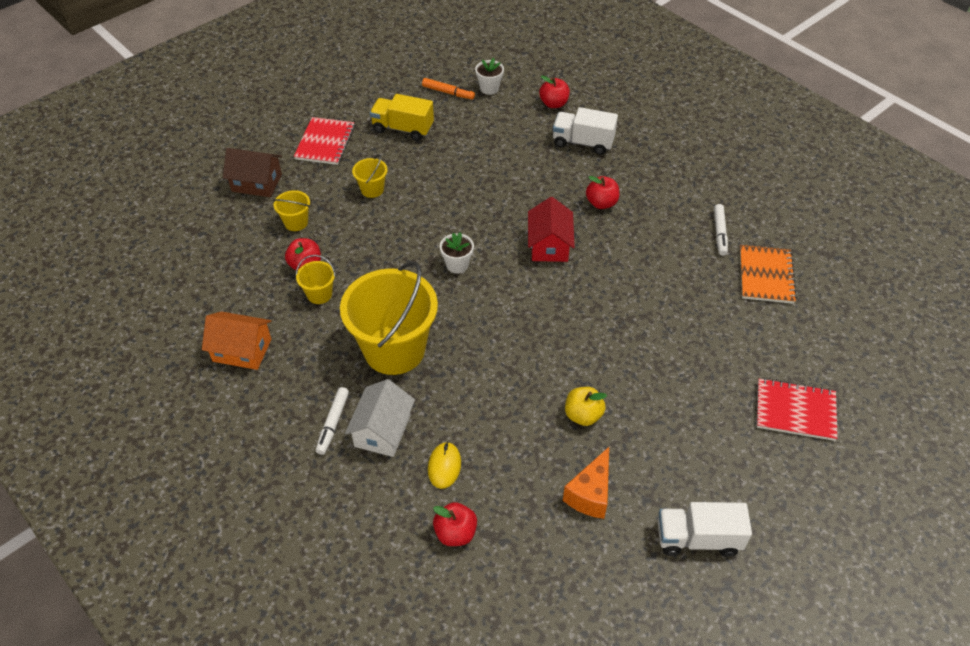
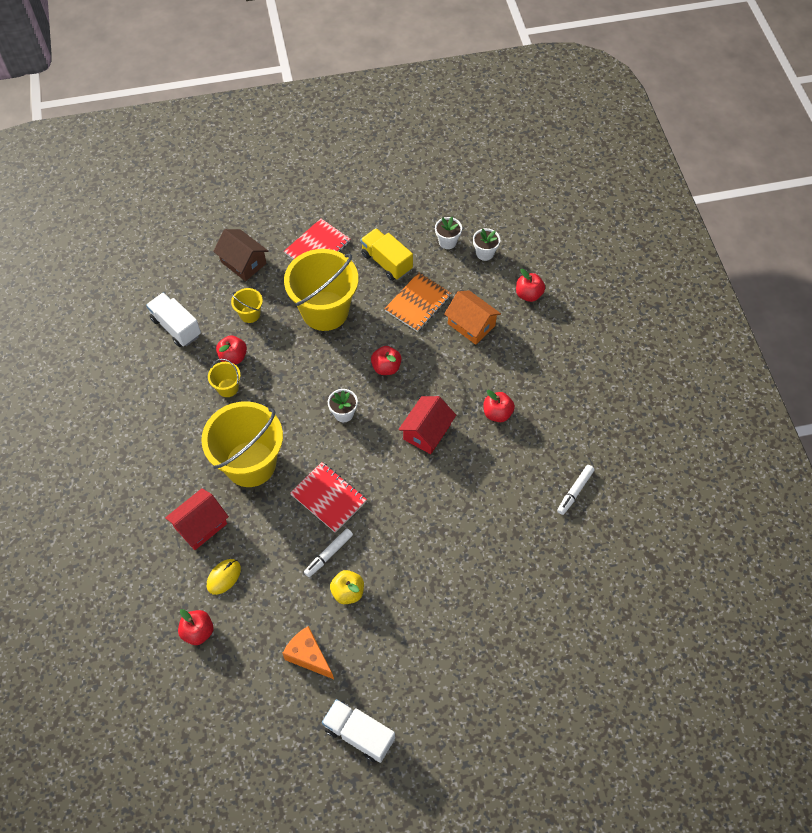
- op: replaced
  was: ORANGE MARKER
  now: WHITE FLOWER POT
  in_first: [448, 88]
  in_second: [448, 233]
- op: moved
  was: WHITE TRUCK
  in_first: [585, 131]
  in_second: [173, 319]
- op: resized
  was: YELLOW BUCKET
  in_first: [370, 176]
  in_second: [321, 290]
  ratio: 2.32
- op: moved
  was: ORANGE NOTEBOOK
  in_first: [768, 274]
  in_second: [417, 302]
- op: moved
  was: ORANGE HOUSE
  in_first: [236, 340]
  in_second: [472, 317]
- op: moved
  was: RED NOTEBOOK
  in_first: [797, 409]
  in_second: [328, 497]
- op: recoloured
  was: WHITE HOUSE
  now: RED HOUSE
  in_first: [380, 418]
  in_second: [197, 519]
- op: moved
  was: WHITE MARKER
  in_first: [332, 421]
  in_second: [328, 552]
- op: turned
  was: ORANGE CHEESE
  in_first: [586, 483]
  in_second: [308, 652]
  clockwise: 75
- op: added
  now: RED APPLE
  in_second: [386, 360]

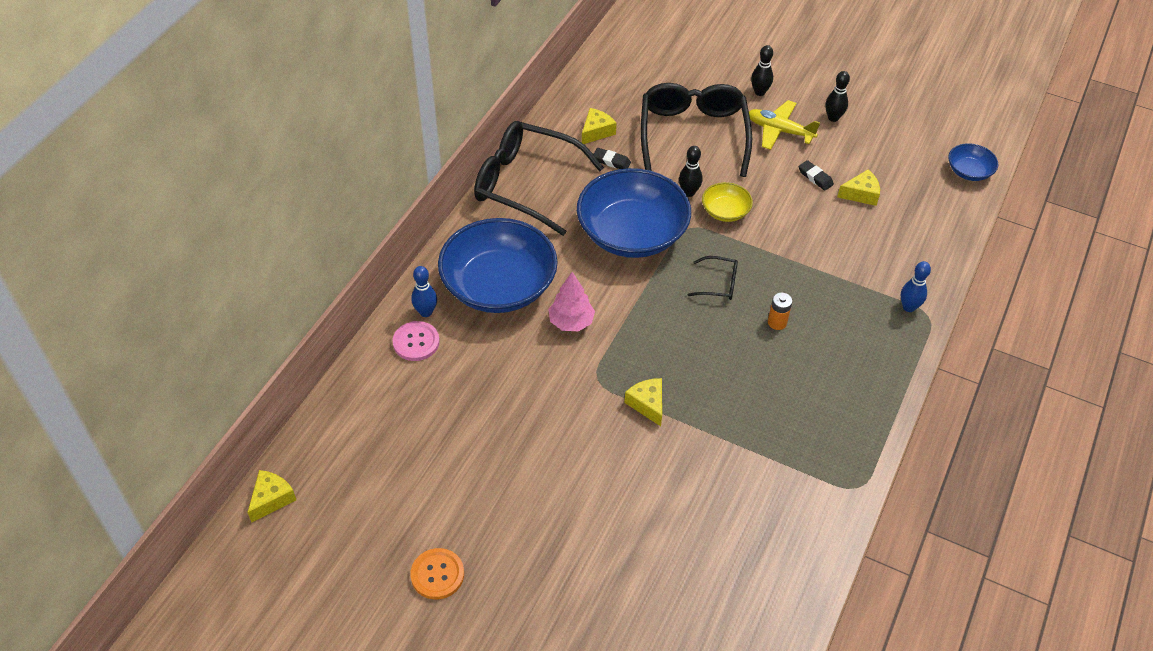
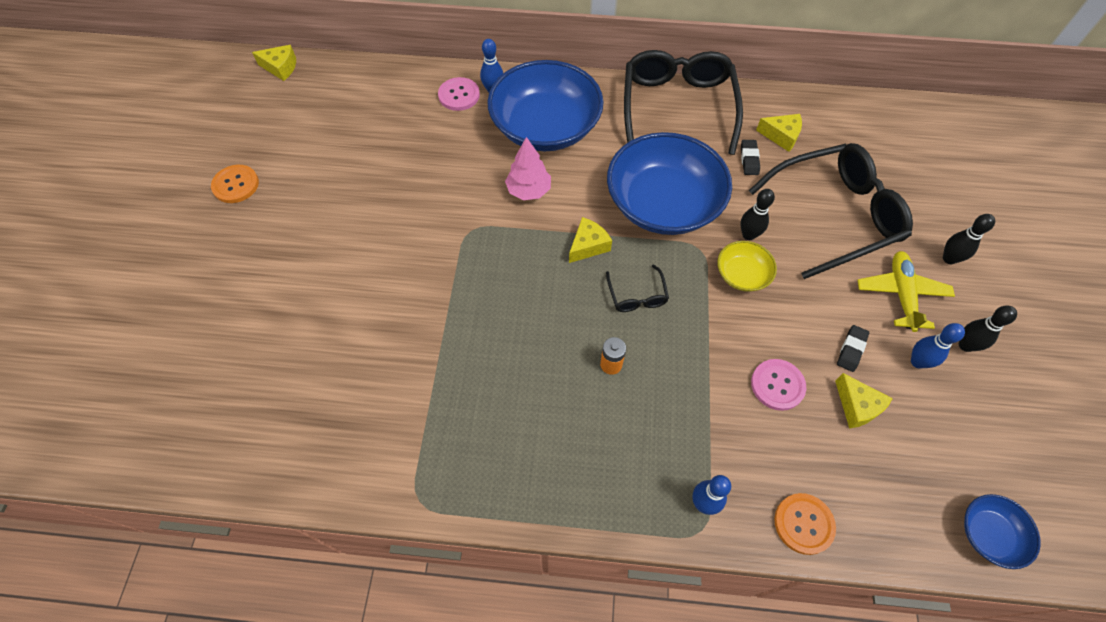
- op: moved
  was: YELLOW CHEESE
  in_first: [643, 402]
  in_second: [590, 240]
- op: added
  now: BLUE BOWLING PIN
  in_second: [938, 346]
- op: added
  now: PINK BUTTON
  in_second: [778, 385]
- op: added
  now: ORANGE BUTTON
  in_second: [805, 524]

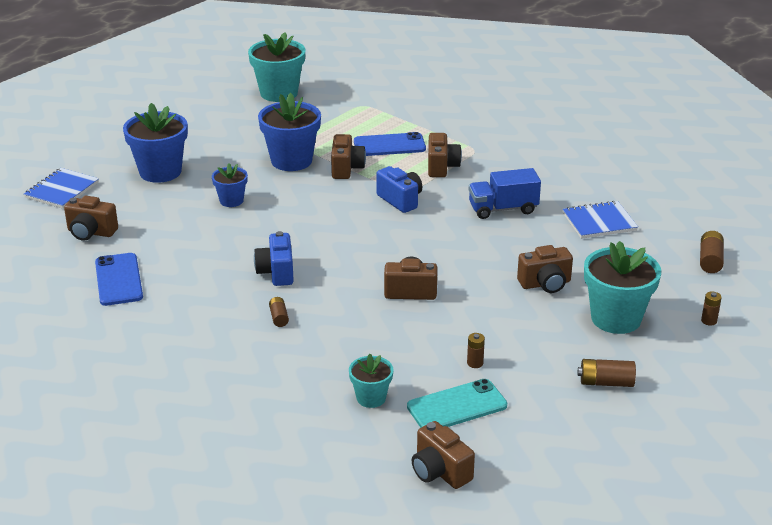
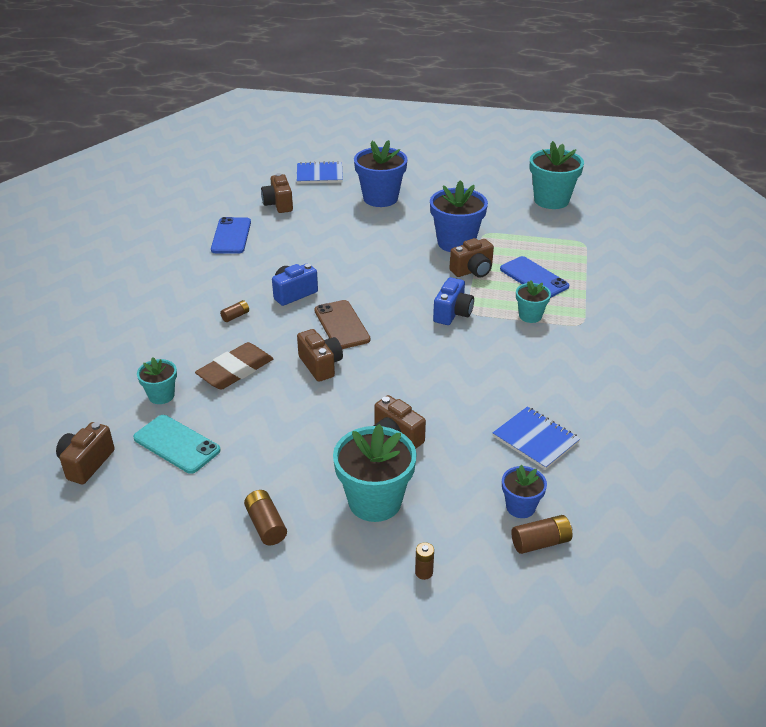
- op: replaced
  was: BROWN CAMERA
  now: TURQUOISE FLOWER POT
  in_first: [445, 155]
  in_second: [533, 302]
- op: moved
  was: BLUE FLOWER POT
  in_first: [230, 185]
  in_second: [524, 491]
- op: removed
  was: BLUE TRUCK
  in_first: [505, 193]
- op: turned
  was: BLUE PHONE
  in_first: [119, 279]
  in_second: [231, 235]
  clockwise: -45
- op: removed
  was: BROWN BATTERY
  in_first: [476, 350]
- op: added
  now: BROWN PHONE
  in_second: [342, 324]
- op: added
  now: BROWN ERASER
  in_second: [234, 366]

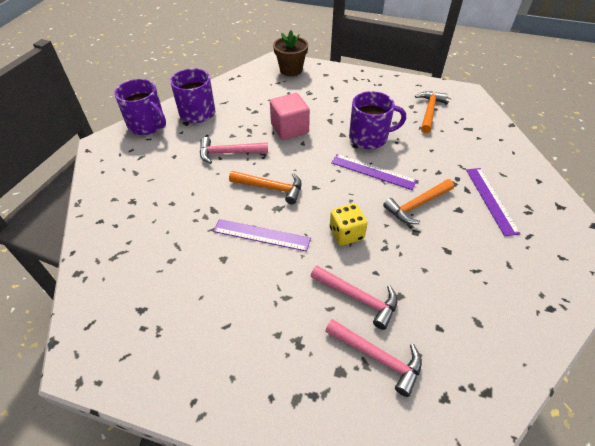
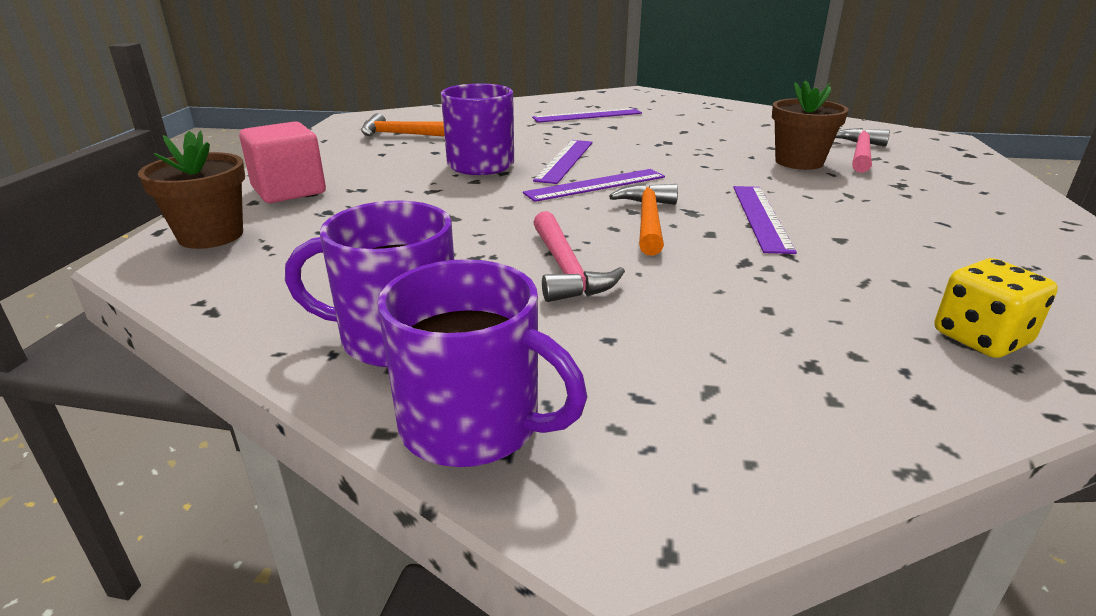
- op: turned
  was: PURPLE MUG
  in_first: [140, 107]
  in_second: [482, 363]
  clockwise: 90
- op: moved
  was: PINK CUBE
  in_first: [290, 116]
  in_second: [282, 162]
- op: removed
  was: ORANGE HAMMER
  in_first: [418, 201]
- op: moved
  was: YELLOW DICE
  in_first: [349, 224]
  in_second: [996, 308]
- op: replaced
  was: PINK HAMMER
  now: BROWN FLOWER POT
  in_first: [354, 297]
  in_second: [810, 125]
- op: added
  now: PURPLE RULER
  in_second: [594, 185]

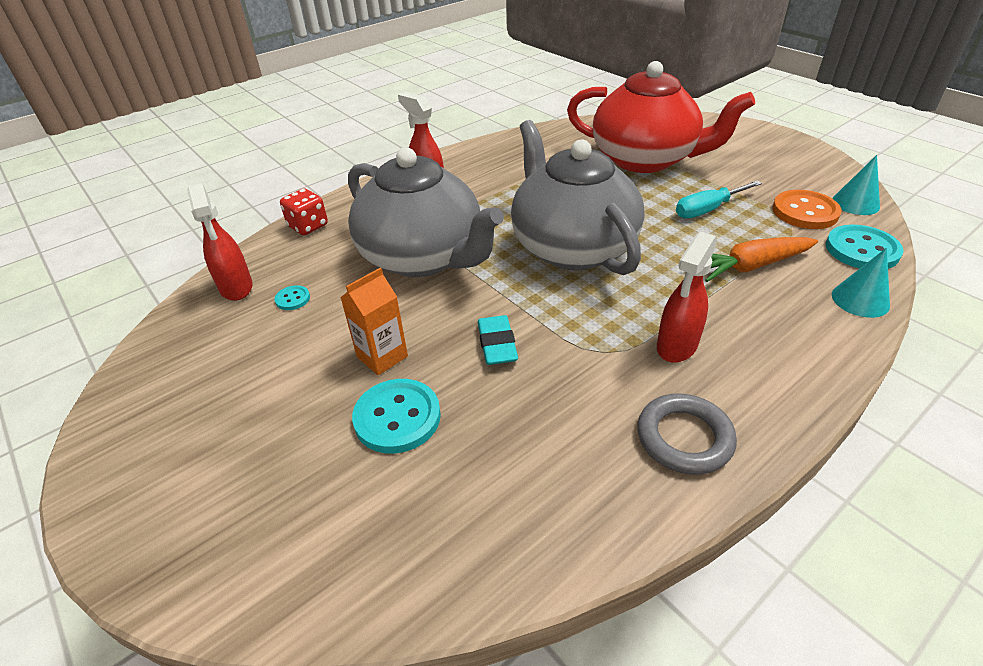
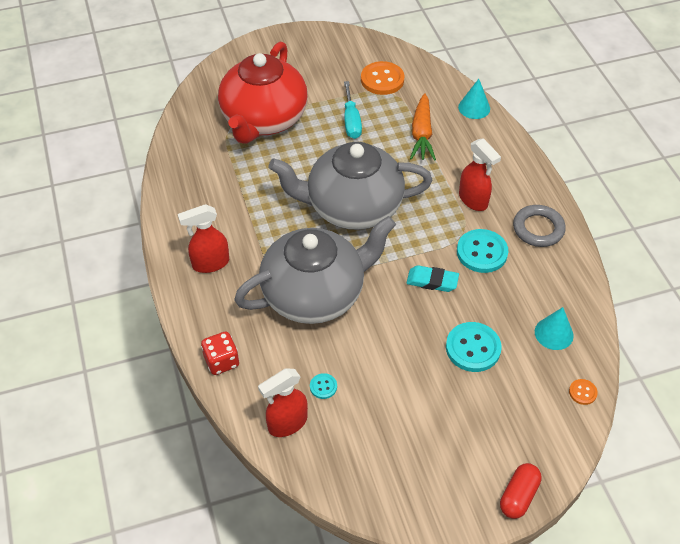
- op: turned
  was: RED TEAPOT
  in_first: [661, 117]
  in_second: [263, 93]
  clockwise: 150
- op: moved
  was: TURQUOISE CONE
  in_first: [856, 185]
  in_second: [554, 328]
- op: turned
  was: RED SPRAY BOTTLE
  in_first: [220, 242]
  in_second: [283, 402]
  clockwise: 150
- op: moved
  was: TURQUOISE BUTTON
  in_first: [865, 247]
  in_second: [482, 251]
- op: removed
  was: ORANGE CARTON
  in_first: [374, 321]
- op: added
  now: ORANGE BUTTON
  in_second: [583, 392]
- op: added
  now: RED CAPSULE
  in_second: [521, 491]

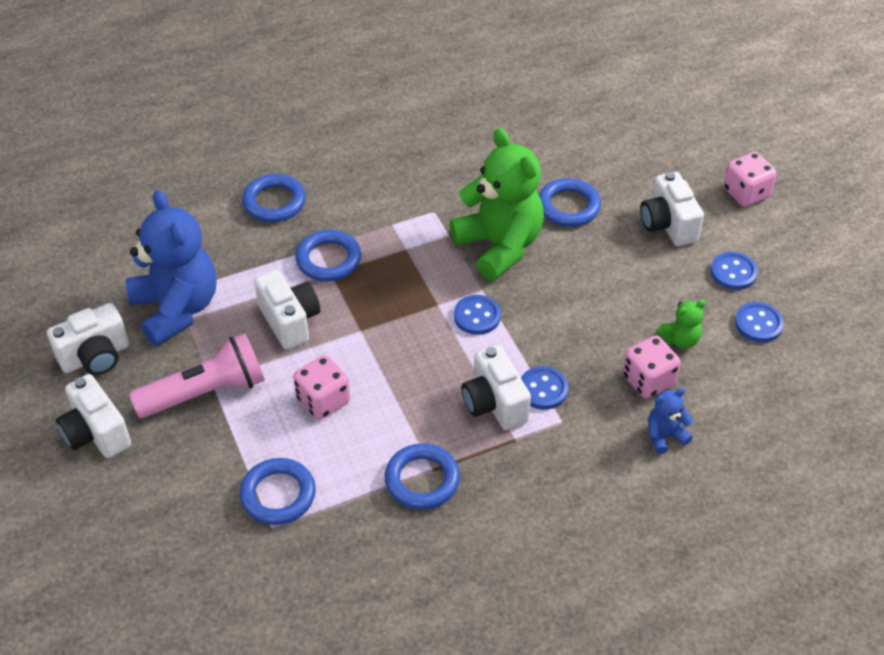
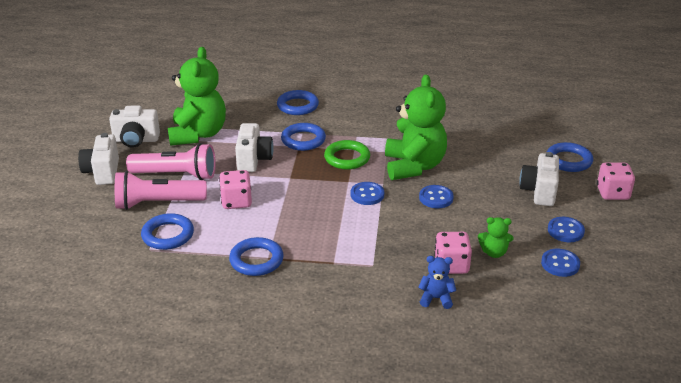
- op: moved
  was: BLUE RING
  in_first: [570, 202]
  in_second: [569, 157]
- op: recoloured
  was: BLUE TEDDY BEAR
  now: GREEN TEDDY BEAR
  in_first: [171, 268]
  in_second: [197, 96]
- op: removed
  was: WHITE CAMERA
  in_first: [496, 387]
- op: moved
  was: BLUE BUTTON
  in_first: [544, 388]
  in_second: [436, 196]
- op: added
  now: GREEN RING
  in_second: [347, 154]
- op: added
  now: PINK FLASHLIGHT
  in_second: [161, 190]

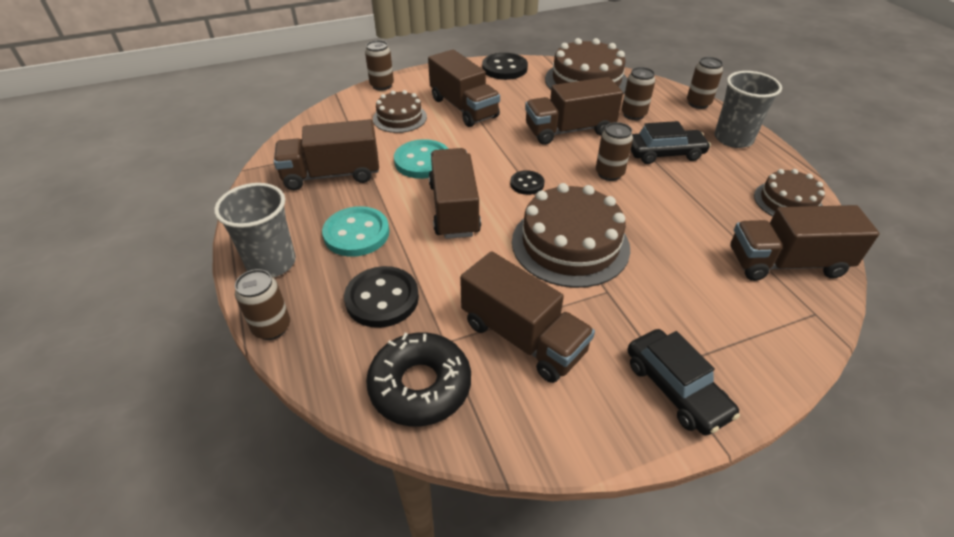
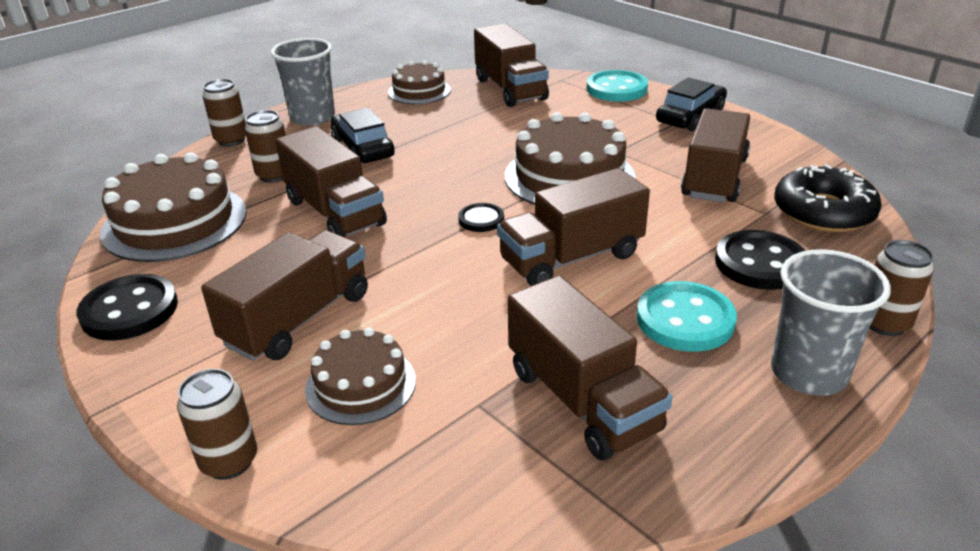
- op: removed
  was: BROWN CAN
  in_first: [614, 151]
- op: moved
  was: TURQUOISE BUTTON
  in_first: [421, 159]
  in_second: [617, 86]

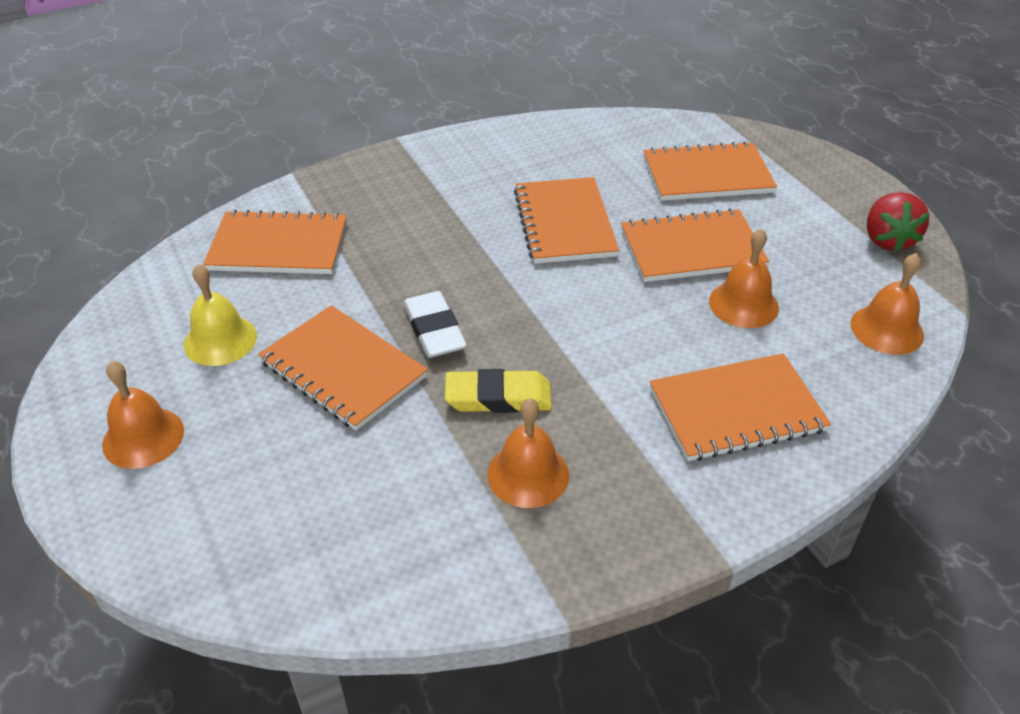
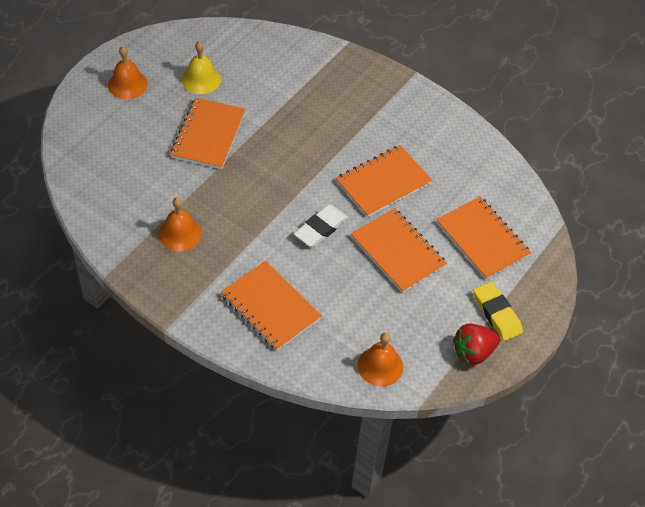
- op: removed
  was: ORANGE NOTEBOOK
  in_first: [275, 242]
- op: removed
  was: ORANGE BELL
  in_first: [744, 278]
- op: moved
  was: WHITE ERASER
  in_first: [435, 324]
  in_second: [321, 225]
- op: moved
  was: YELLOW ERASER
  in_first: [498, 391]
  in_second: [498, 311]

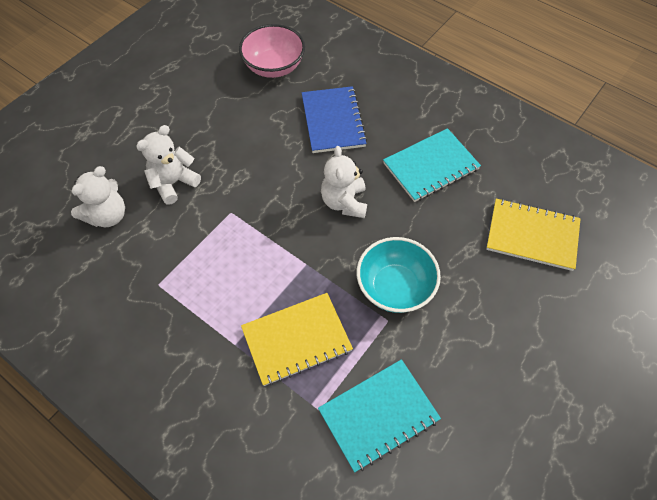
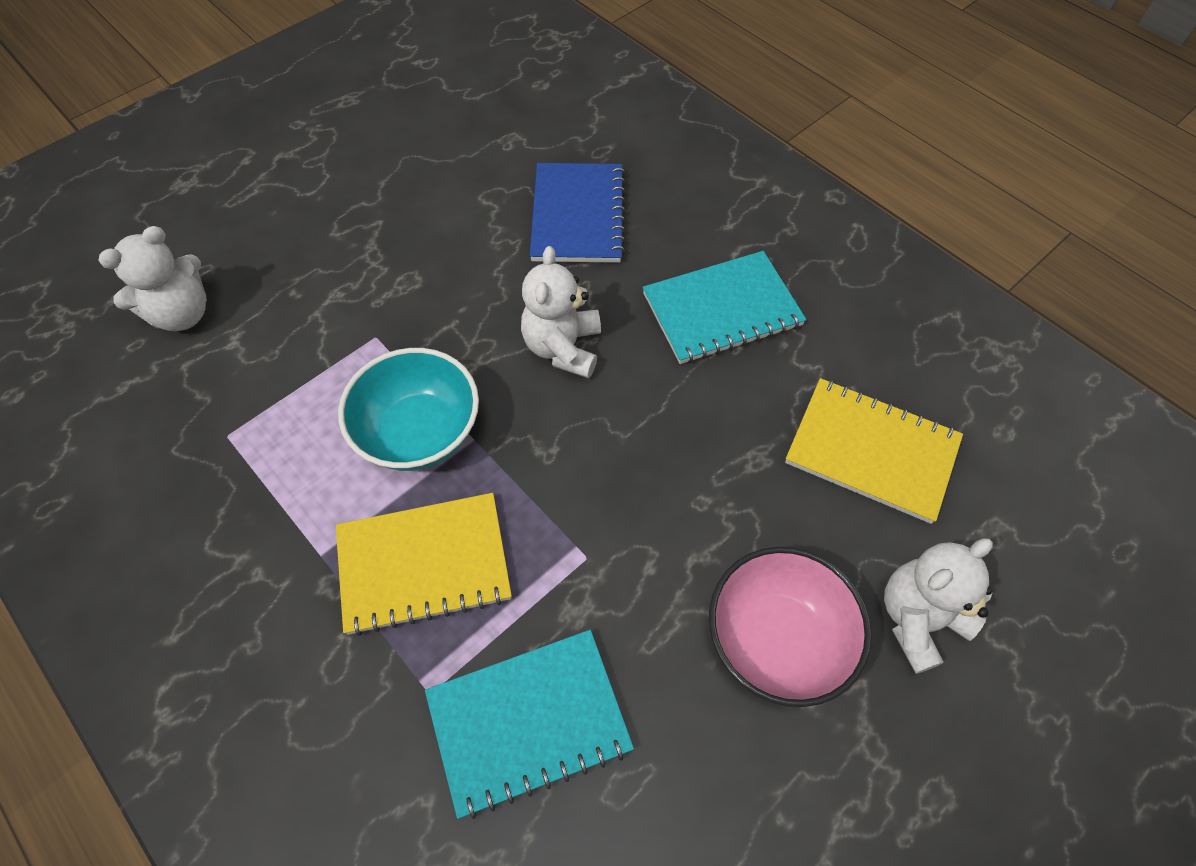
- op: moved
  was: PINK BOWL
  in_first: [272, 51]
  in_second: [790, 627]
- op: moved
  was: WHITE TEDDY BEAR
  in_first: [168, 165]
  in_second: [938, 606]
- op: moved
  was: TURQUOISE BOWL
  in_first: [399, 275]
  in_second: [408, 409]

